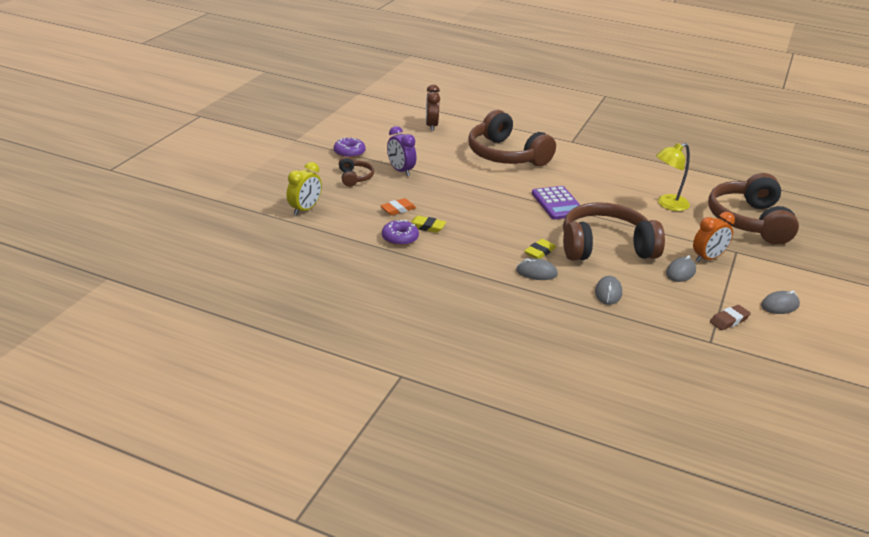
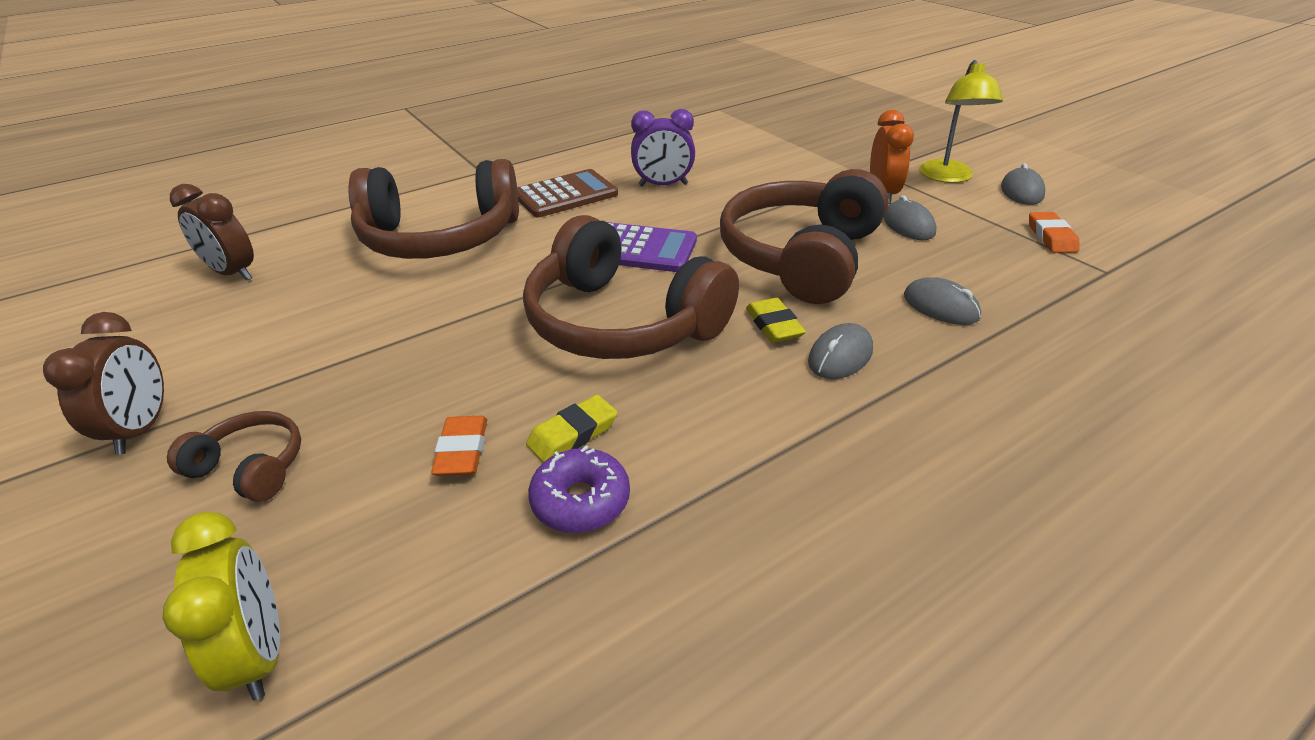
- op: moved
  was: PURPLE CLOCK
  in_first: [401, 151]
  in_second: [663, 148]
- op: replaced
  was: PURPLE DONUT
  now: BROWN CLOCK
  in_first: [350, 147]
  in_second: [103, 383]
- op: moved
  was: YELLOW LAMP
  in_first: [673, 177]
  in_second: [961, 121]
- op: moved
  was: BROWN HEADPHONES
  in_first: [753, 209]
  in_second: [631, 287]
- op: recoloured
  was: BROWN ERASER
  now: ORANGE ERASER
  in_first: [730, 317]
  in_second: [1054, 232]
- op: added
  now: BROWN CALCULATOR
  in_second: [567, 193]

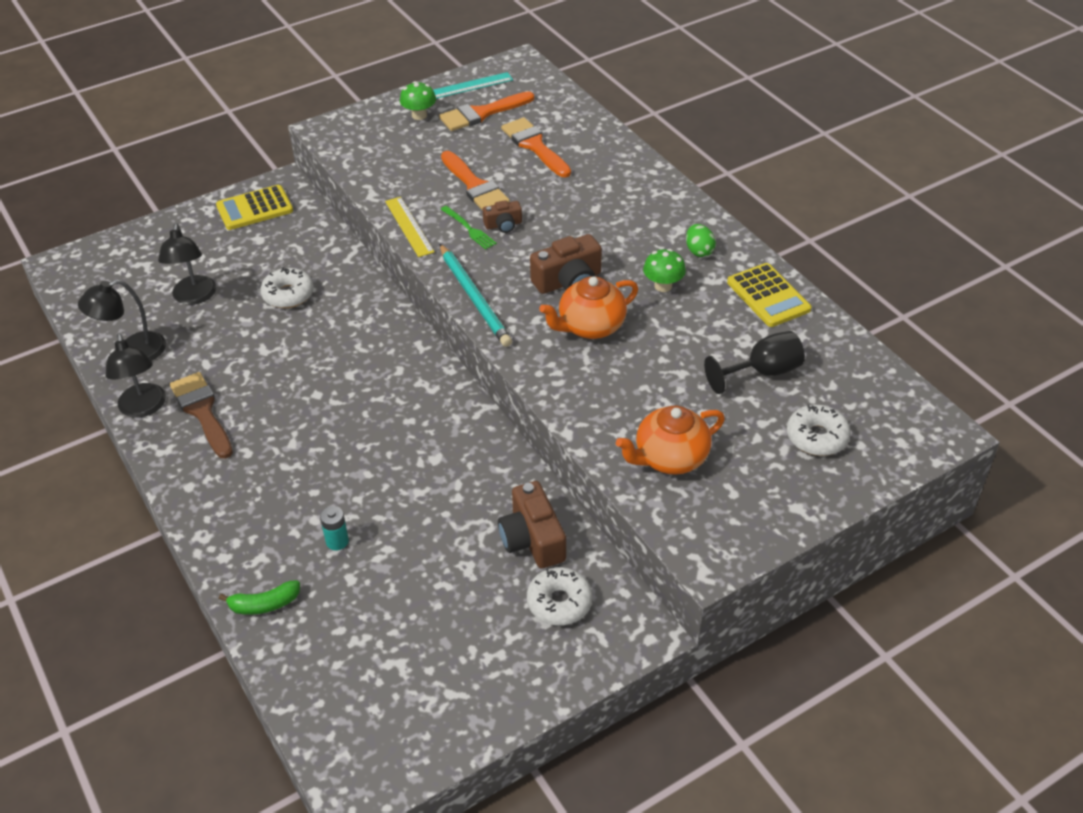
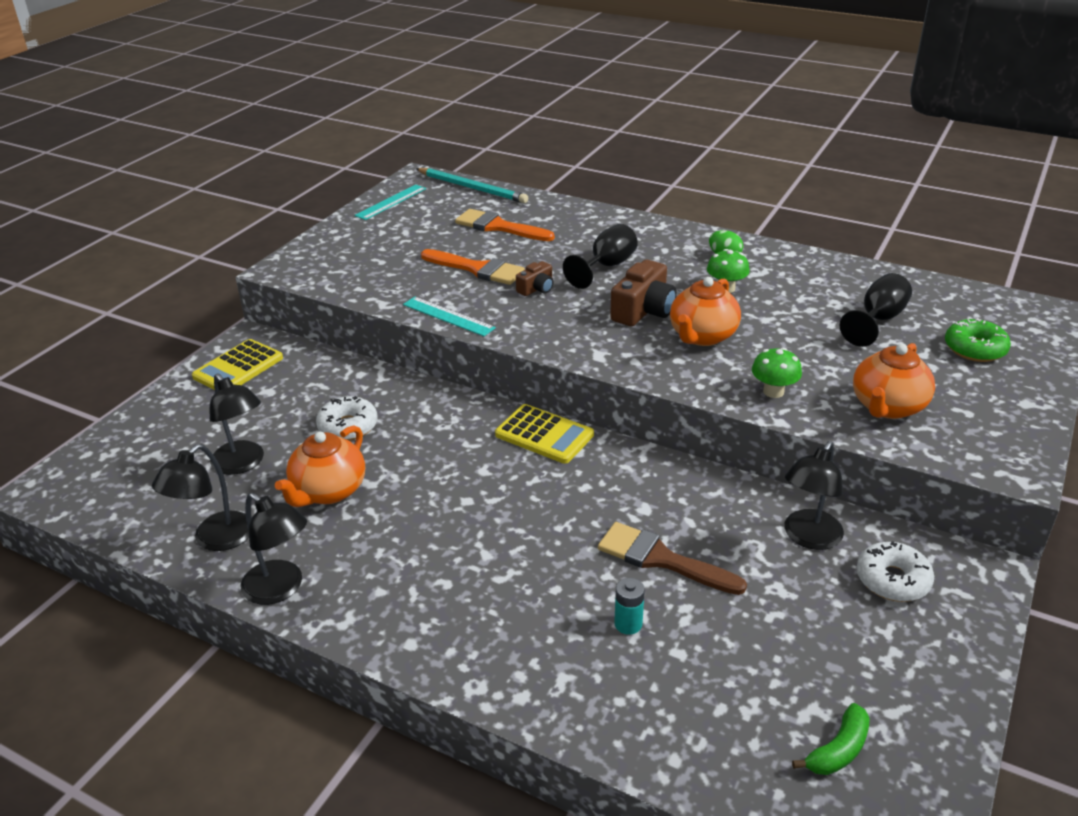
- op: moved
  was: GREEN MUSHROOM
  in_first: [418, 100]
  in_second: [777, 373]
- op: removed
  was: ORANGE BRUSH
  in_first: [486, 111]
- op: recoloured
  was: YELLOW RULER
  now: TURQUOISE RULER
  in_first: [409, 227]
  in_second: [449, 316]
- op: removed
  was: GREEN FORK
  in_first: [469, 228]
- op: moved
  was: TURQUOISE PENCIL
  in_first: [476, 295]
  in_second: [472, 185]
- op: moved
  was: YELLOW CALCULATOR
  in_first: [769, 295]
  in_second: [544, 434]
- op: moved
  was: BROWN BRUSH
  in_first: [201, 415]
  in_second: [672, 558]
- op: recoloured
  was: WHITE DONUT
  now: GREEN DONUT
  in_first: [819, 430]
  in_second: [978, 340]
- op: replaced
  was: BROWN CAMERA
  now: BLACK LAMP
  in_first: [532, 524]
  in_second: [814, 495]
- op: moved
  was: GREEN BANANA
  in_first: [259, 597]
  in_second: [831, 739]
- op: added
  now: BLACK GOBLET
  in_second: [600, 256]
- op: added
  now: ORANGE TEAPOT
  in_second: [320, 466]

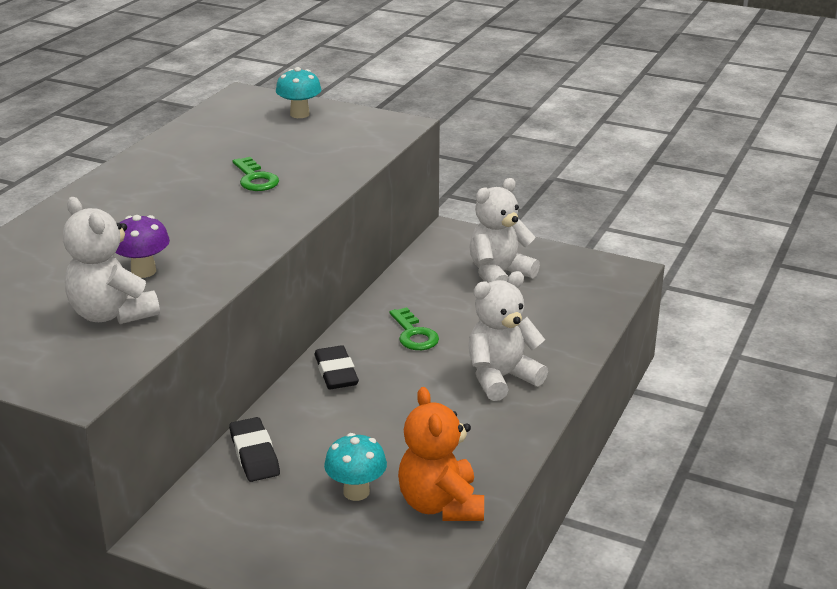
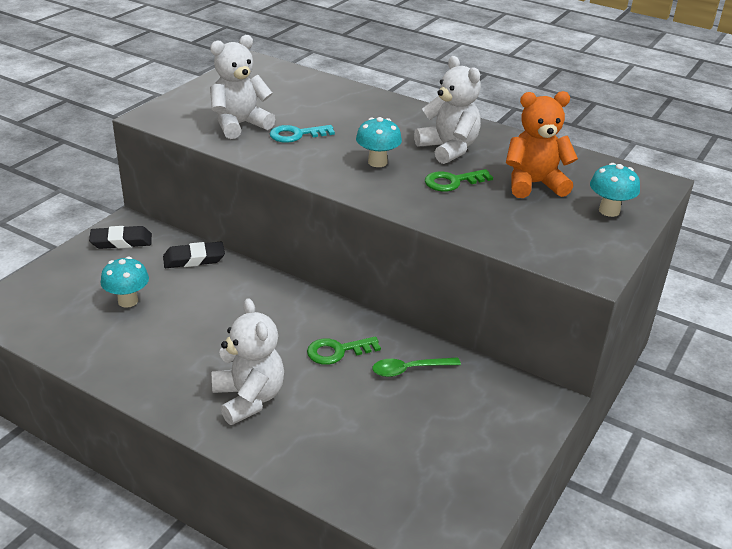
- op: moved
  was: WHITE TEDDY BEAR
  in_first: [504, 230]
  in_second: [447, 110]
- op: replaced
  was: PURPLE MUSHROOM
  now: TURQUOISE KEY
  in_first: [142, 246]
  in_second: [302, 134]
- op: moved
  was: BLACK ERASER
  in_first: [336, 367]
  in_second: [120, 237]
- op: moved
  was: ORANGE TEDDY BEAR
  in_first: [441, 454]
  in_second: [542, 144]
- op: added
  now: TURQUOISE MUSHROOM
  in_second: [379, 142]
- op: added
  now: GREEN SPOON
  in_second: [416, 367]

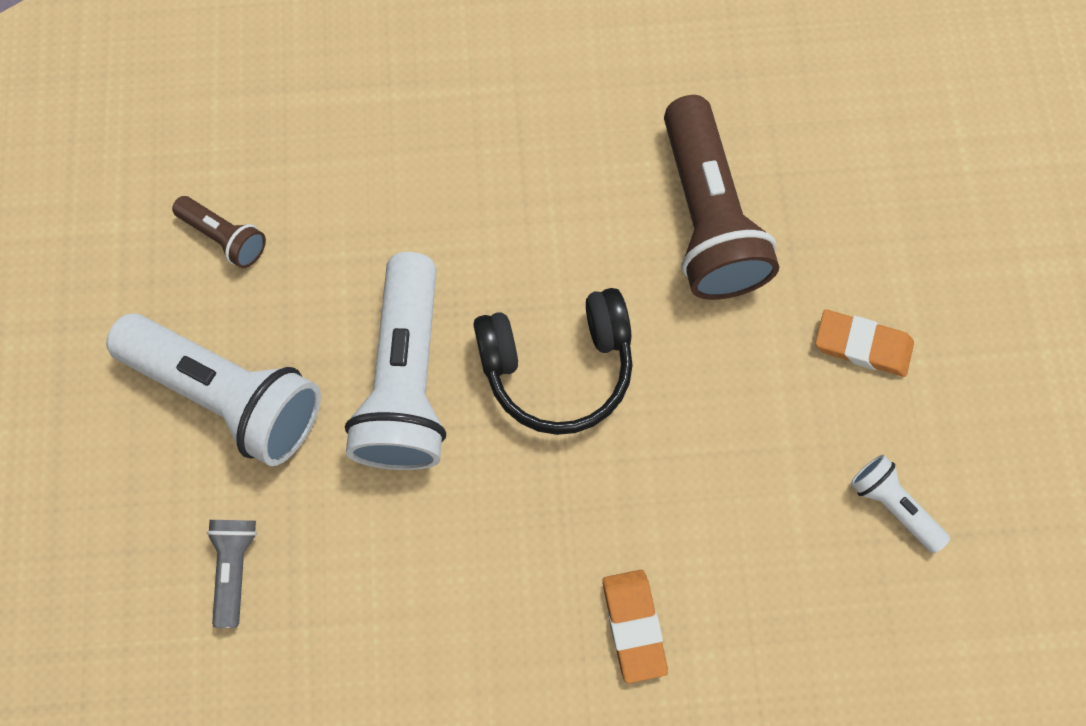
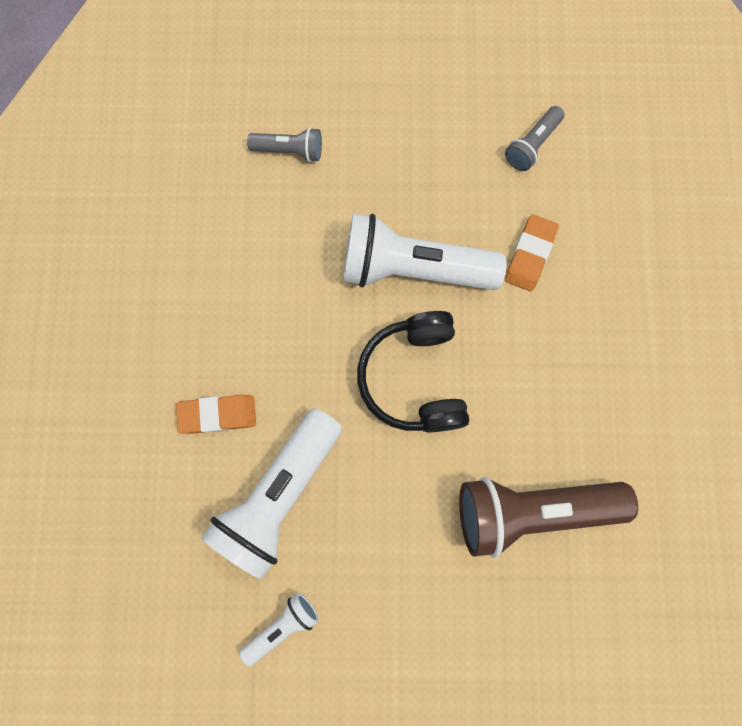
- op: recoloured
  was: BROWN FLASHLIGHT
  now: GREY FLASHLIGHT
  in_first: [219, 232]
  in_second: [534, 138]
- op: moved
  was: ORANGE ERASER
  in_first: [864, 343]
  in_second: [532, 252]
- op: moved
  was: WHITE FLASHLIGHT
  in_first: [213, 390]
  in_second: [271, 494]

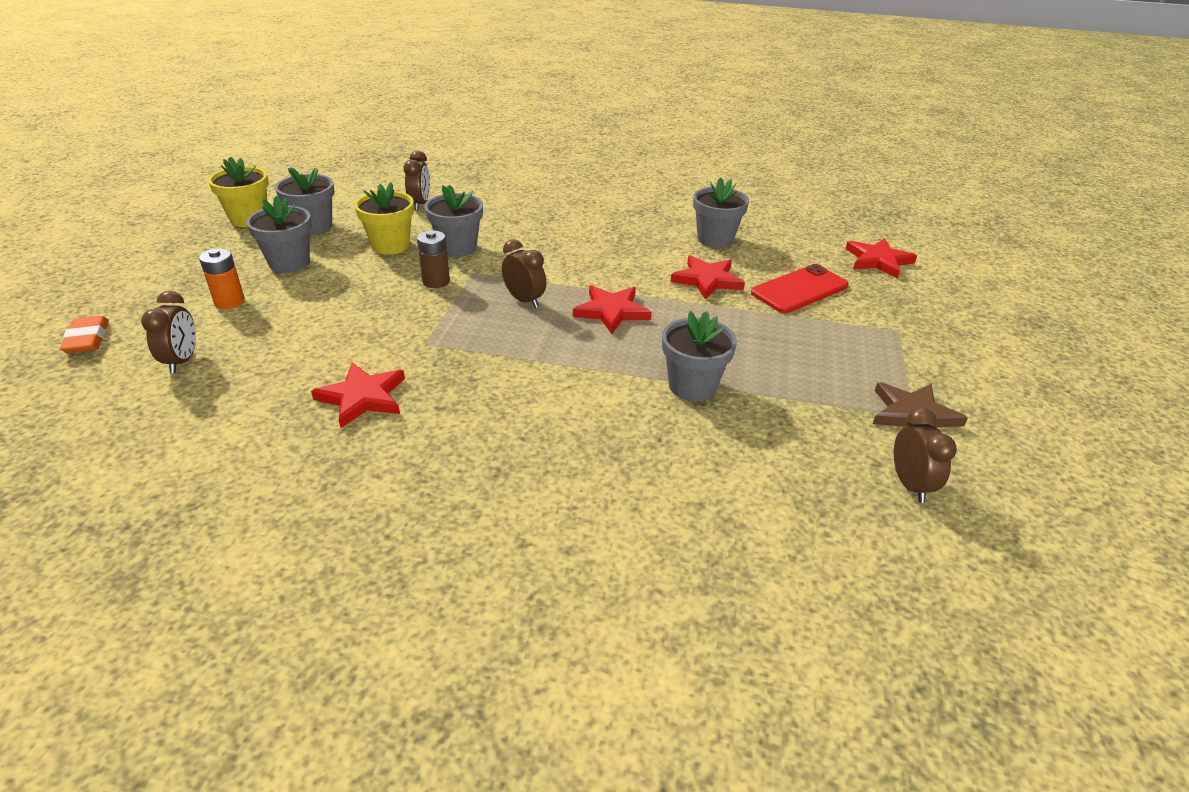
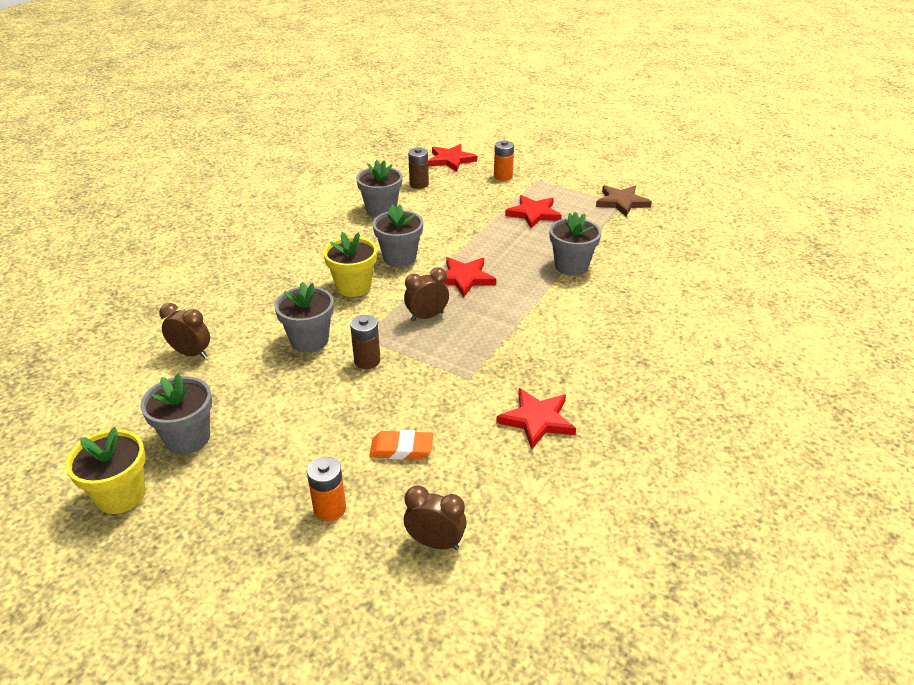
- op: moved
  was: YELLOW FLOWER POT
  in_first: [384, 218]
  in_second: [350, 264]
- op: moved
  was: GREY FLOWER POT
  in_first: [279, 234]
  in_second: [398, 235]
- op: moved
  was: RED STAR
  in_first: [707, 277]
  in_second: [533, 211]
- op: removed
  was: RED PHONE
  in_first: [800, 288]
- op: moved
  was: ORANGE ERASER
  in_first: [84, 334]
  in_second: [401, 445]
- op: removed
  was: BROWN CLOCK
  in_first: [925, 455]
- op: added
  now: ORANGE BATTERY
  in_second: [504, 160]
- op: added
  now: BROWN BATTERY
  in_second: [418, 168]

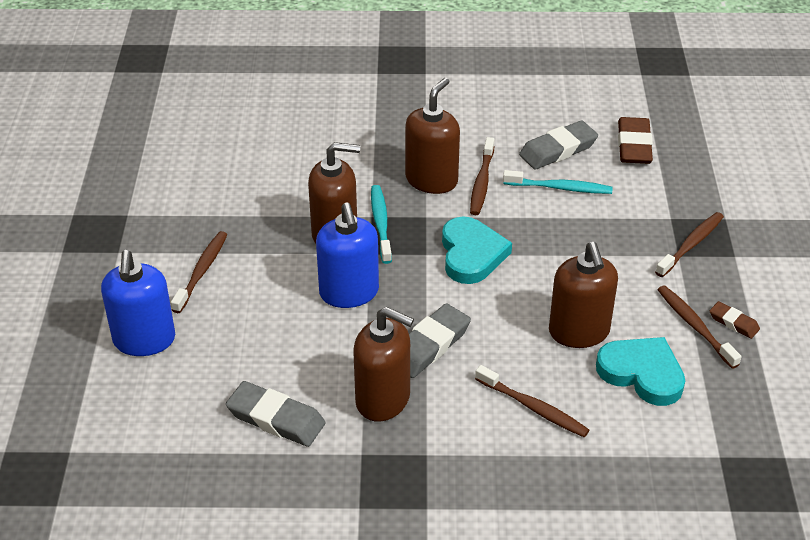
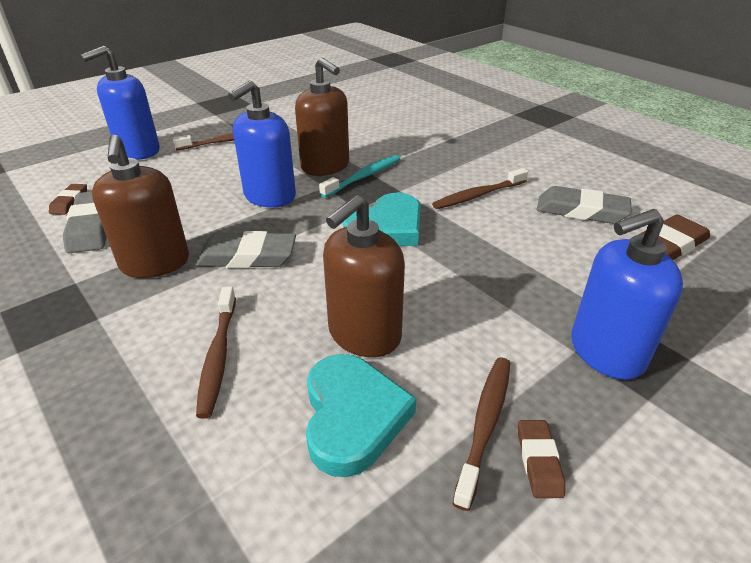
- op: removed
  was: BROWN SOAP DISPENSER
  in_first: [432, 136]
- op: removed
  was: TURQUOISE TOOTHBRUSH
  in_first: [558, 182]
- op: replaced
  was: BROWN TOOTHBRUSH
  now: BLUE SOAP DISPENSER
  in_first: [689, 244]
  in_second: [627, 294]
- op: added
  now: BROWN ERASER
  in_second: [68, 199]

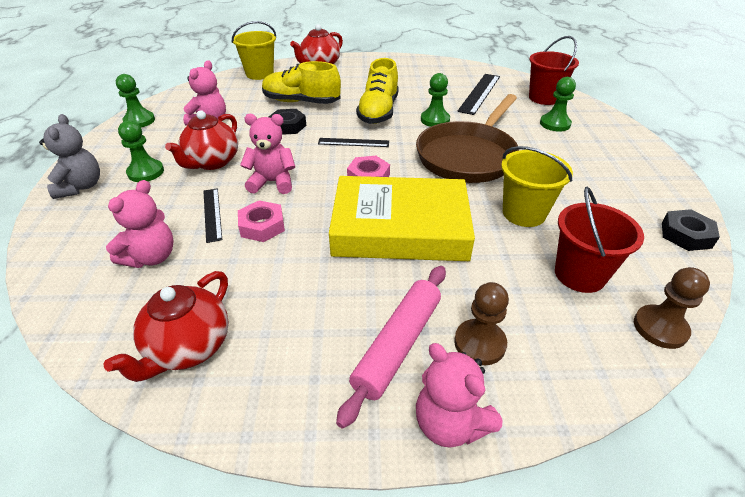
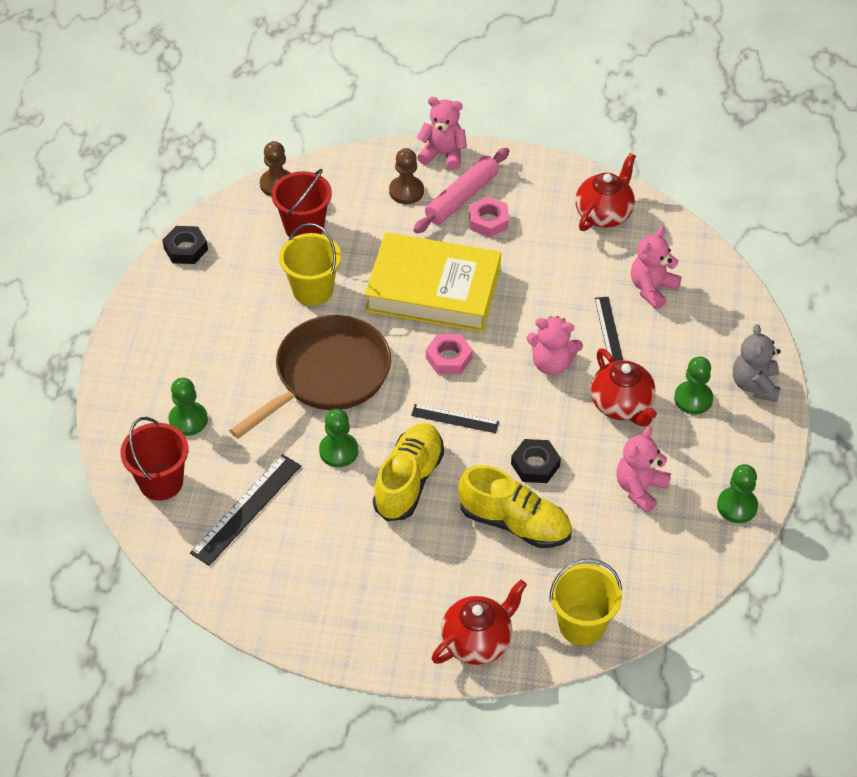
- op: turned
  was: RED TEAPOT
  in_first: [201, 140]
  in_second: [624, 387]
  clockwise: 120
- op: moved
  was: PINK NUT
  in_first: [261, 221]
  in_second: [489, 216]
- op: turned
  was: PINK TEDDY BEAR
  in_first: [459, 395]
  in_second: [442, 133]
  clockwise: -45

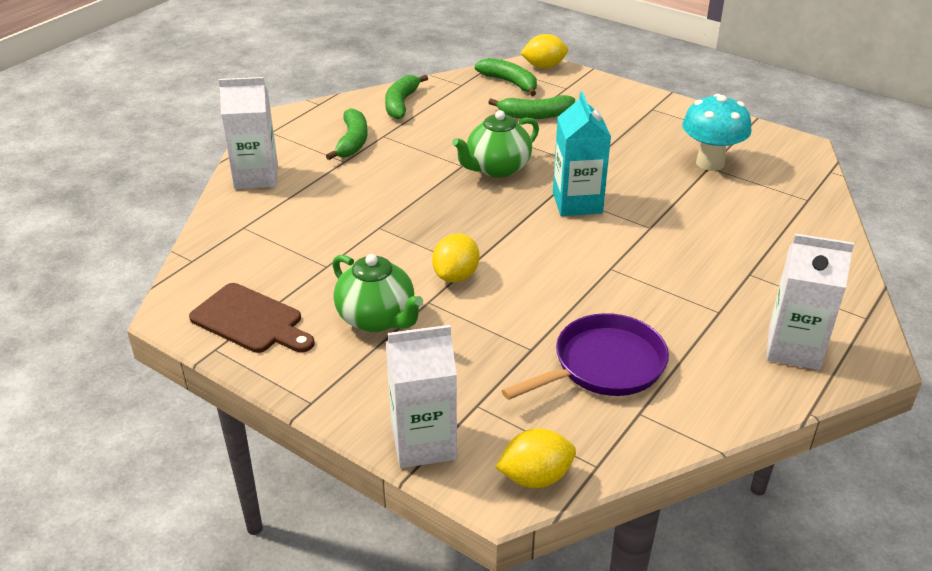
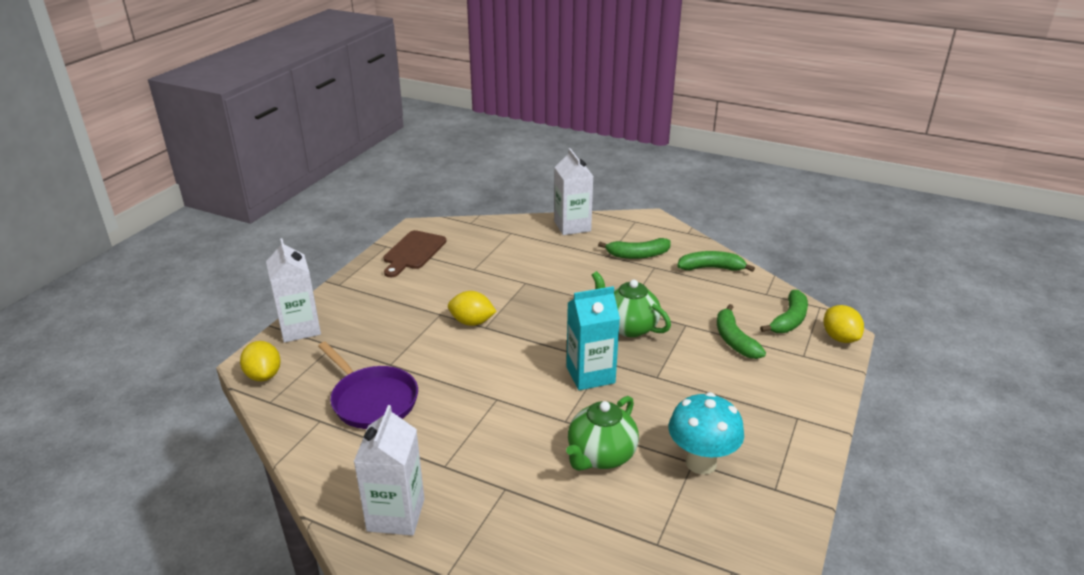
- op: moved
  was: GREEN TEAPOT
  in_first: [377, 293]
  in_second: [602, 433]

